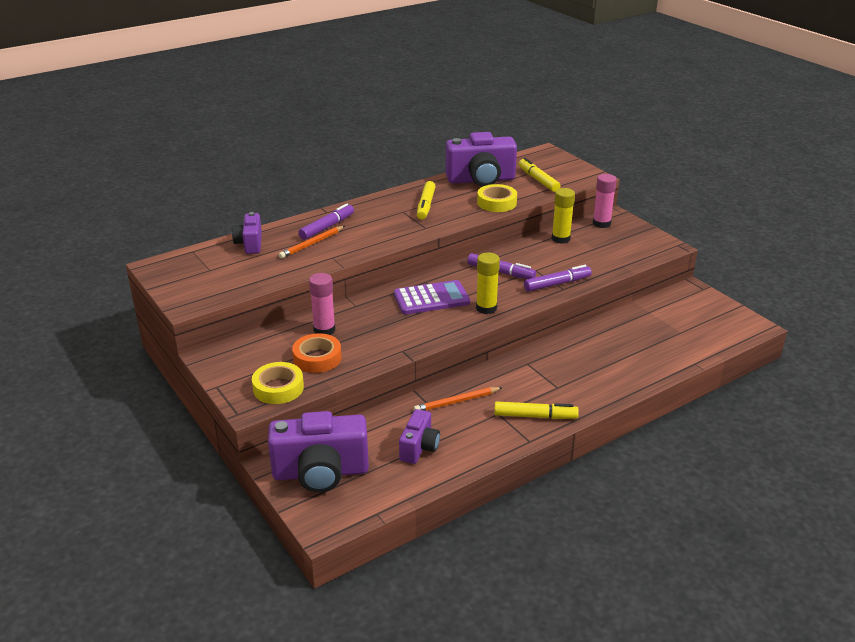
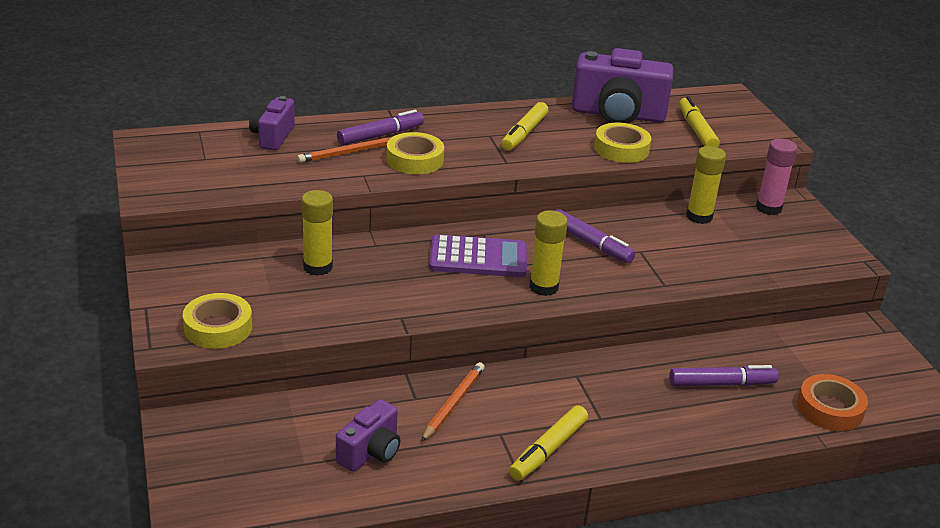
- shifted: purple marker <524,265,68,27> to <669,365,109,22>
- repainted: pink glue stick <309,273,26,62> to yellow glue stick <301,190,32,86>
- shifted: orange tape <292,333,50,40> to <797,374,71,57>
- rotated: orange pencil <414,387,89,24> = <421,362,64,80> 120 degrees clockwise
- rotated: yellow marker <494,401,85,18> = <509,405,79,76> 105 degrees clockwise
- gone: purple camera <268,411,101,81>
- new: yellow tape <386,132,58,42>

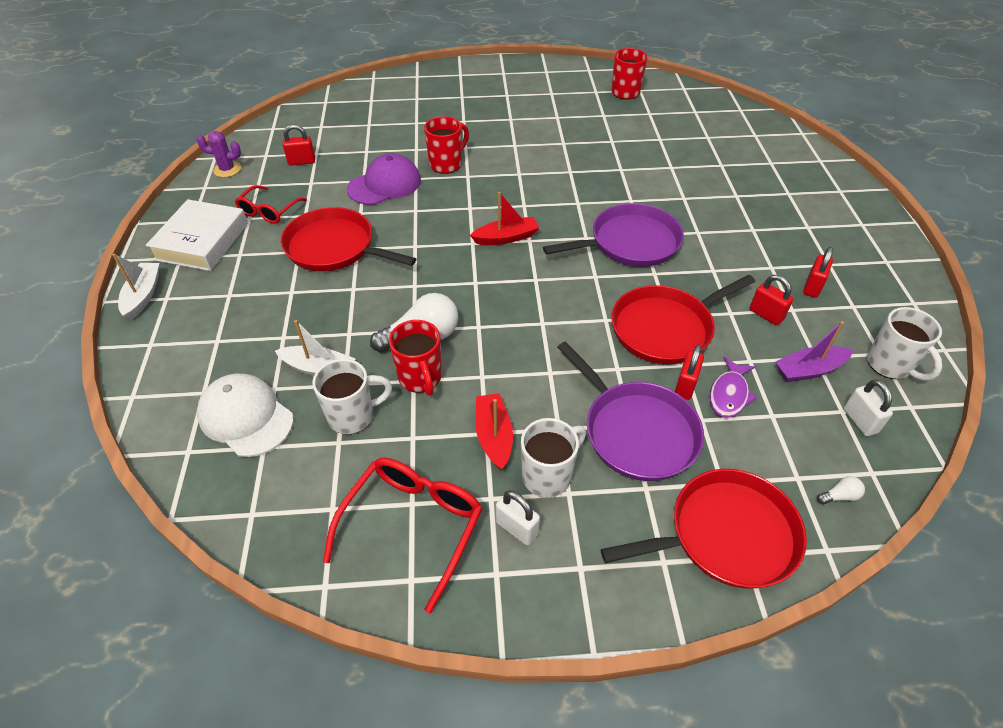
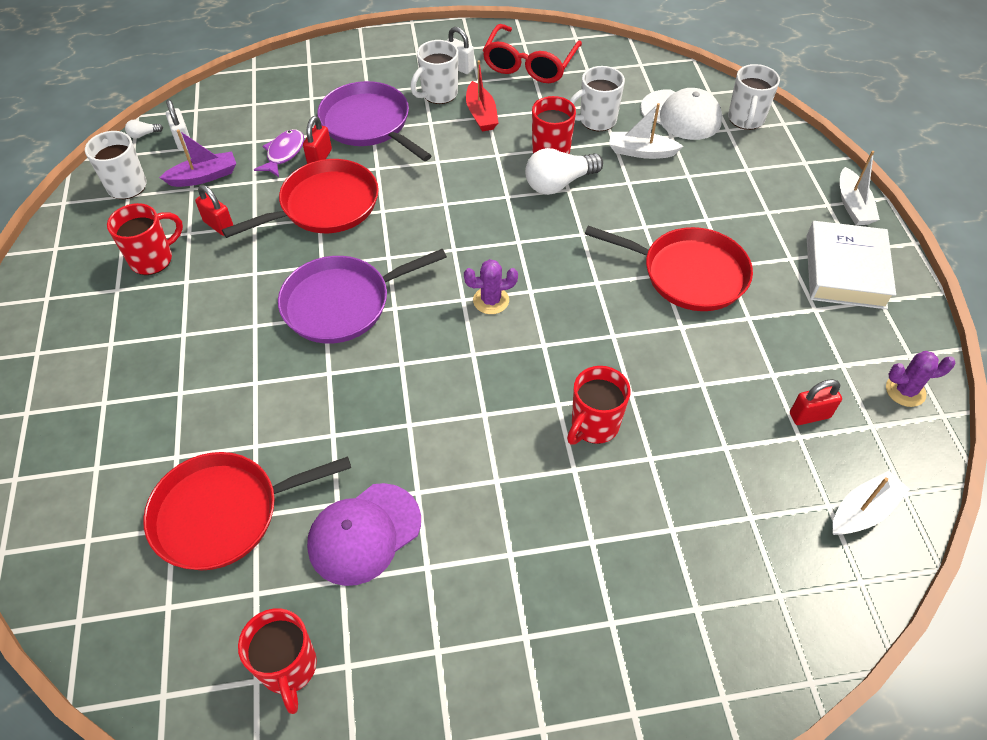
- shifted: purple cap <347,153,74,52> to <307,483,114,103>
- gone: red glasses <235,185,72,39>
- swapped: red boat <470,192,69,53> to purple cactus <464,259,54,55>
- swapped: red padlock <803,246,30,52> to red mug <107,203,76,72>
- shifted: red pan <601,469,206,119> to <143,452,208,118>
- shifted: white light bulb <817,476,48,29> to <125,120,38,19>
- new: white mug <728,64,52,66>
- new: white boat <833,471,77,64>

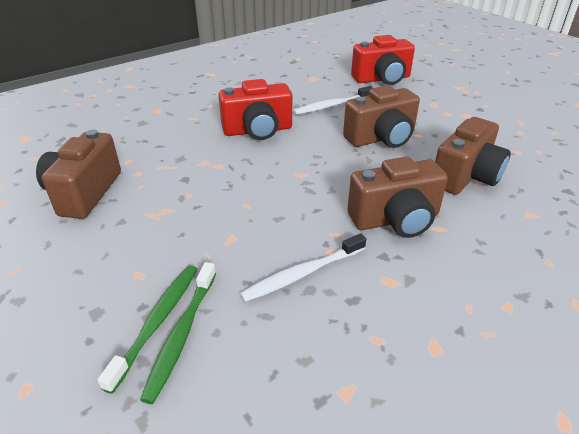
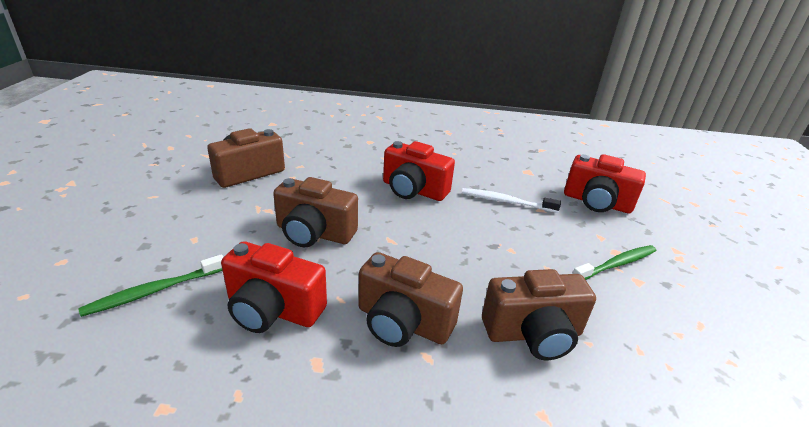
- shifted: brown camera <343,85,77,63> to <273,177,85,70>
- swapped: white toothbrush <240,233,126,69> to red camera <221,241,106,92>
- shifted: green toothbrush <97,265,101,129> to <573,245,83,35>

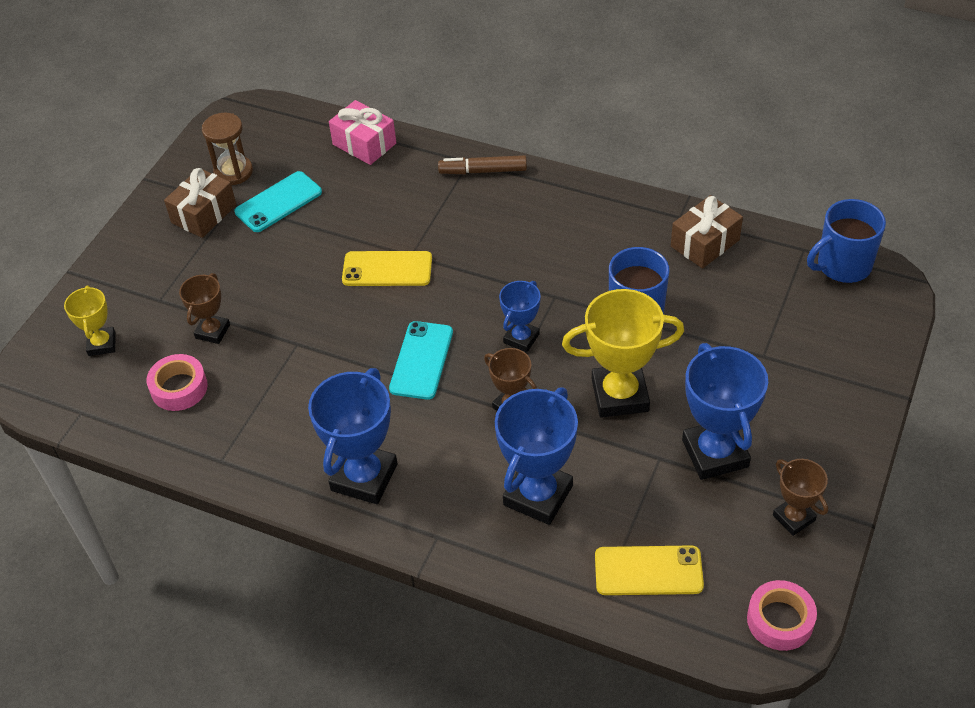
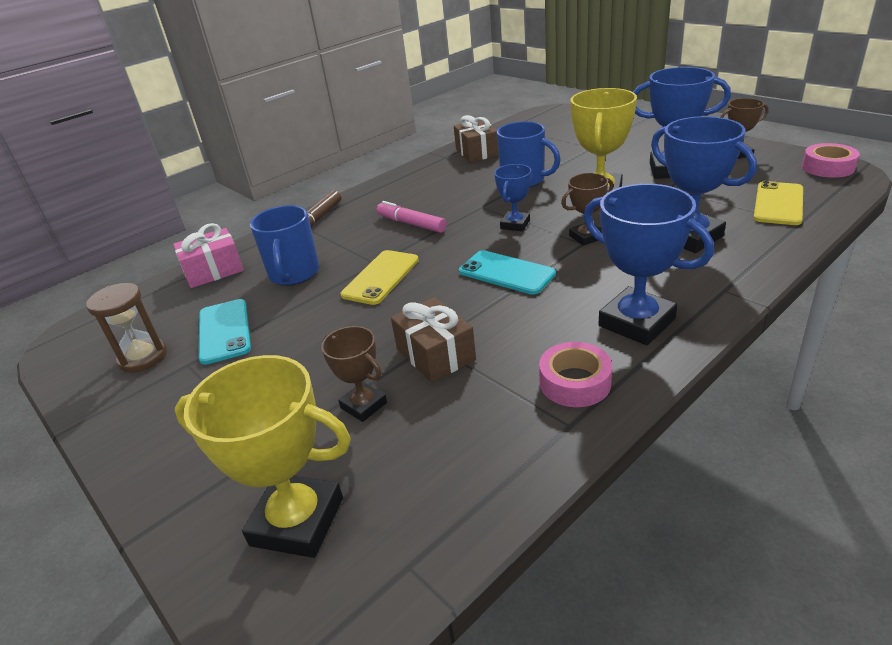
- shifted: brown gift <164,168,72,70> to <391,297,85,86>
- shifted: blue mug <807,199,79,84> to <250,205,69,81>
- rotated: blue trophy <499,281,42,71> = <494,164,37,67> 60 degrees clockwise
- scaled: yellow trophy <64,286,52,70> = <175,355,176,203> x1.77
- shifted: pink tape <146,354,62,57> to <539,342,73,65>
- new: pink marker <377,201,70,32>

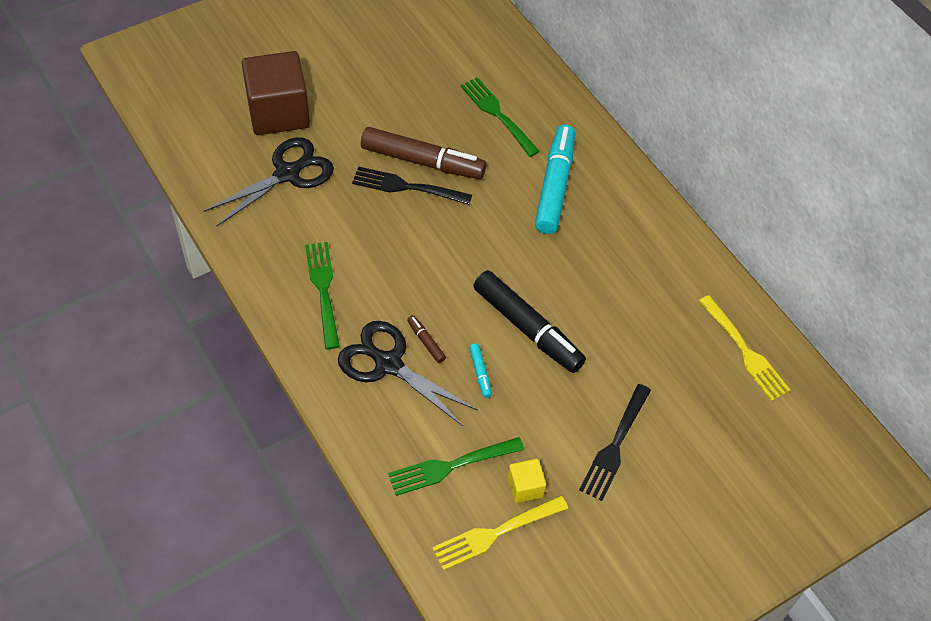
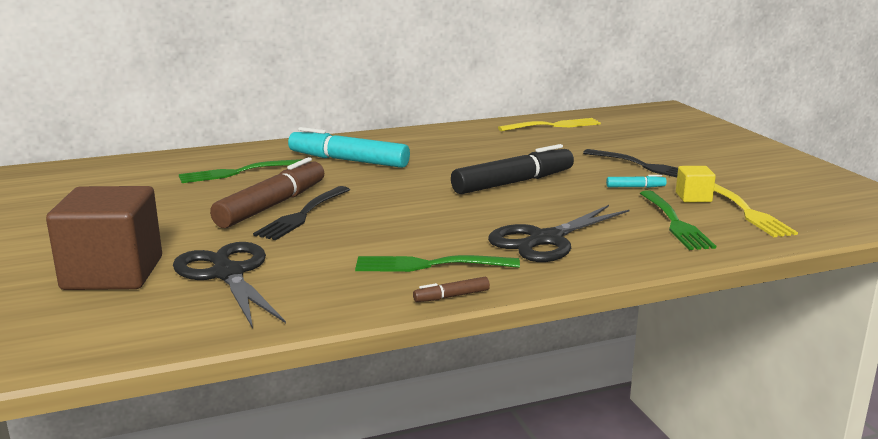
- shifted: brown marker <407,315,39,48> to <413,277,77,25>
- shifted: turquoise marker <469,343,23,55> to <606,175,61,13>

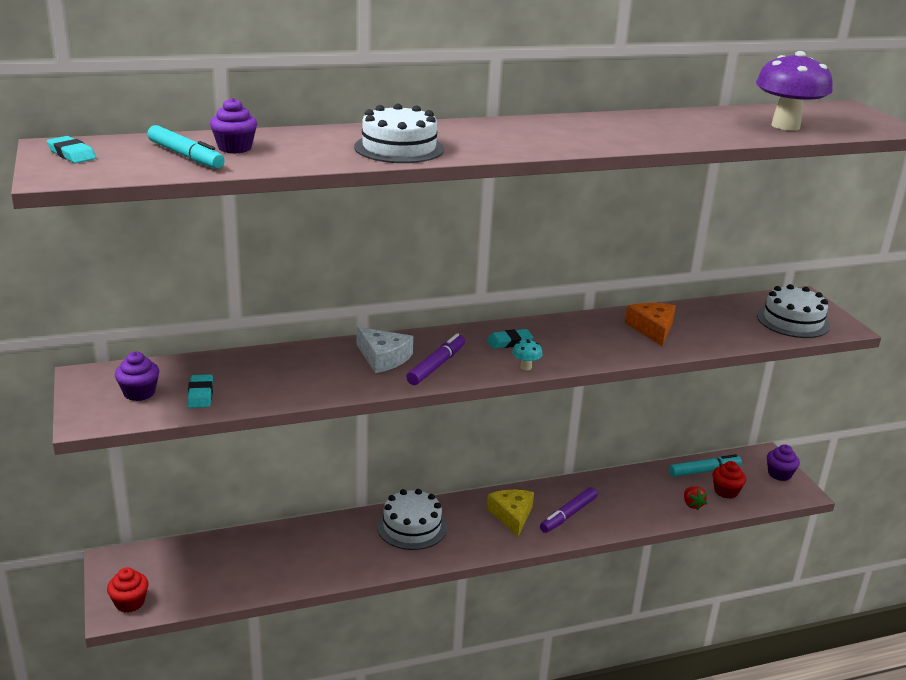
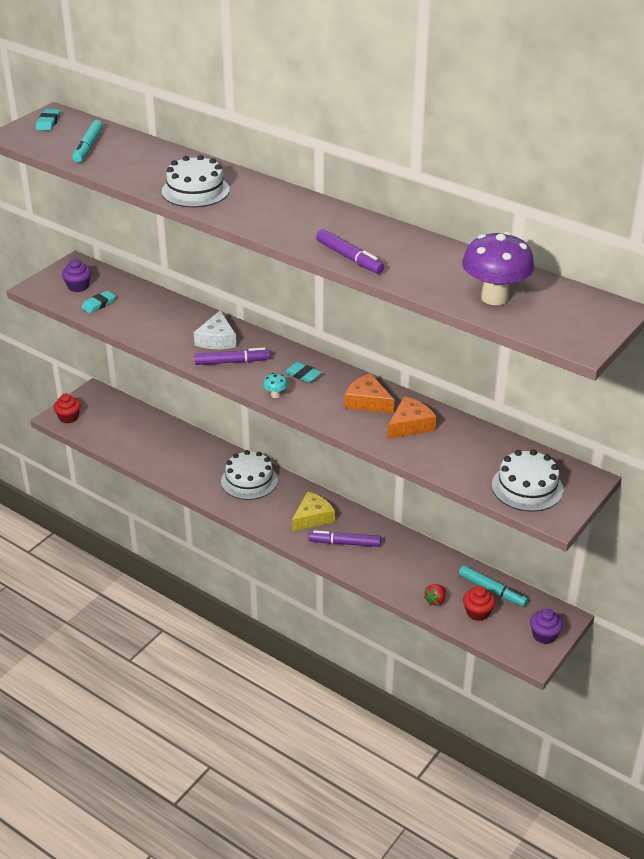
- gone: purple cupcake <210,98,47,56>
- new: purple marker <316,229,68,45>
- new: orange cheese <344,373,50,40>

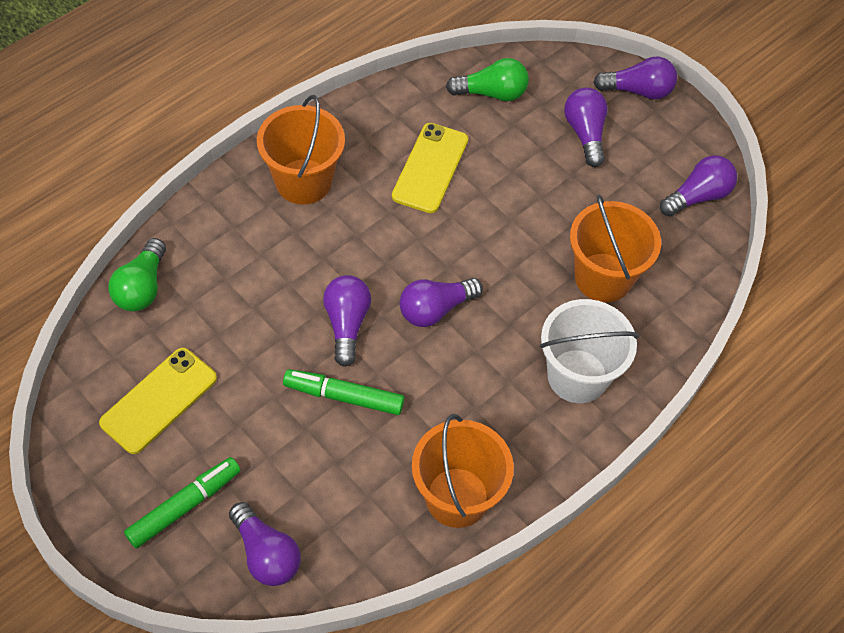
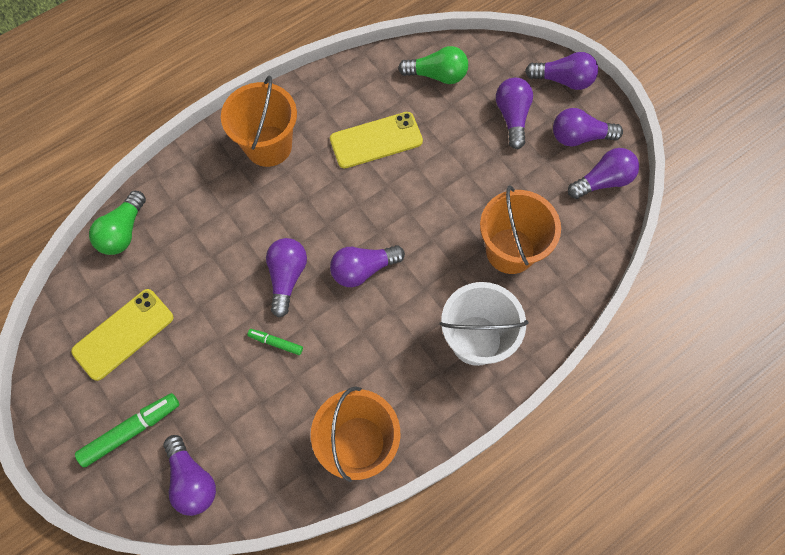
- rotated: yellow phone <392,123,76,90> = <330,112,93,57> 45 degrees clockwise
- scaled: green marker <283,369,122,46> = <247,329,56,26> x0.56
- new: purple light bulb <553,108,70,38>

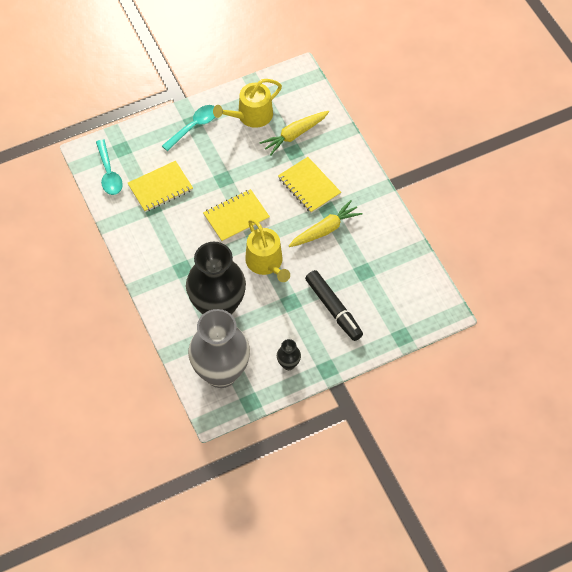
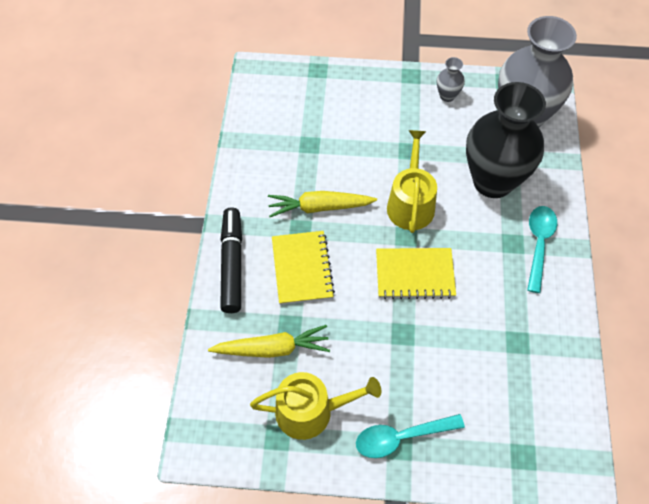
- shifted: turquoise spoon <96,139,27,56> to <527,206,30,87>
- gone: yellow notebook <128,161,65,51>
- shifted: black marker <305,270,58,71> to <220,208,22,105>
- repainted: black vase <277,339,24,31> to grey vase <437,57,28,45>

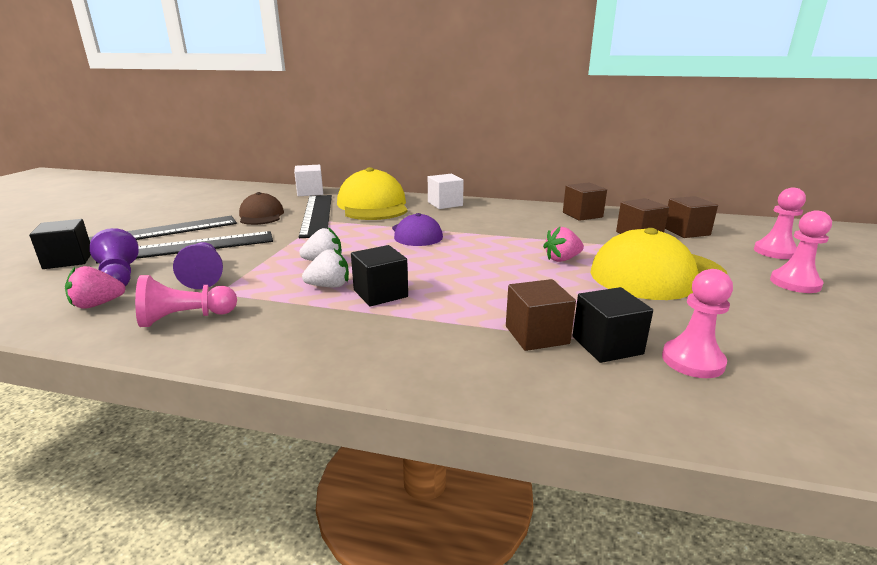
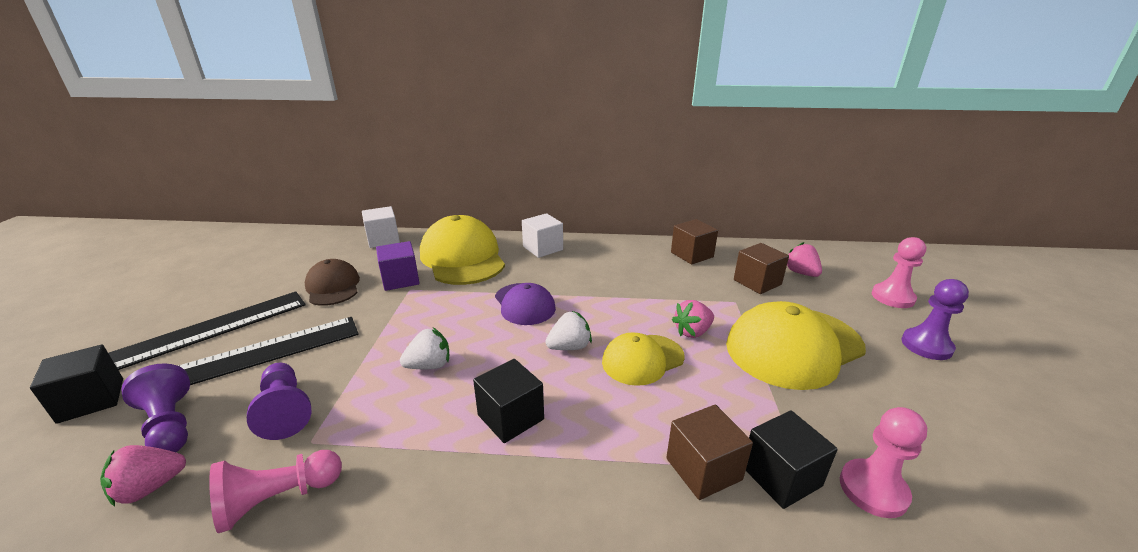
- swapped: black ruler <299,195,33,43> to purple cube <376,241,44,50>
- swapped: brown cube <665,196,53,42> to pink strawberry <787,242,35,35>
- repainted: pink pawn <770,210,62,83> to purple pawn <902,279,67,81>
- shifted: white strawberry <302,249,47,38> to <545,311,47,39>
- new: yellow cap <602,332,83,54>

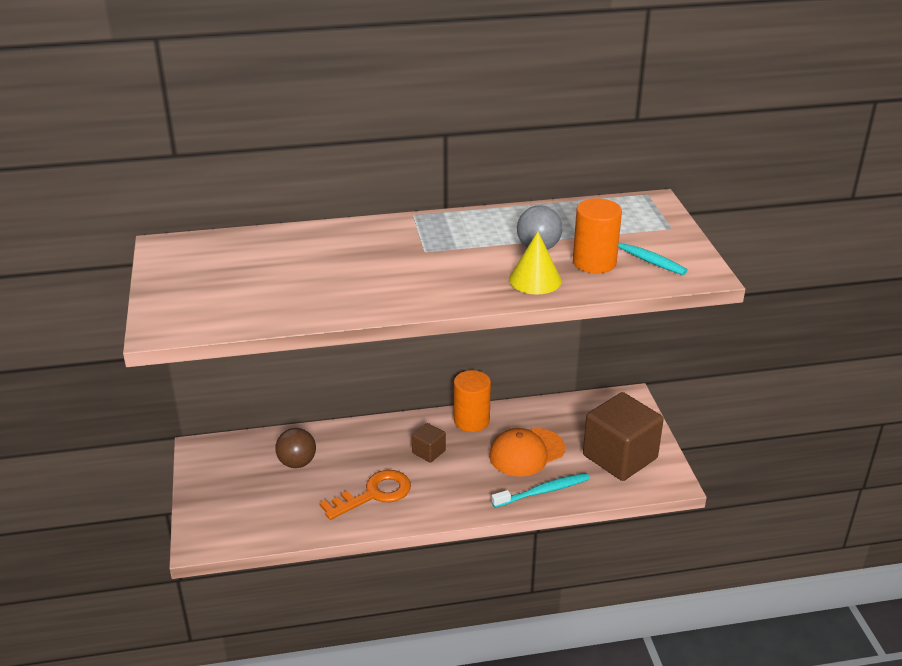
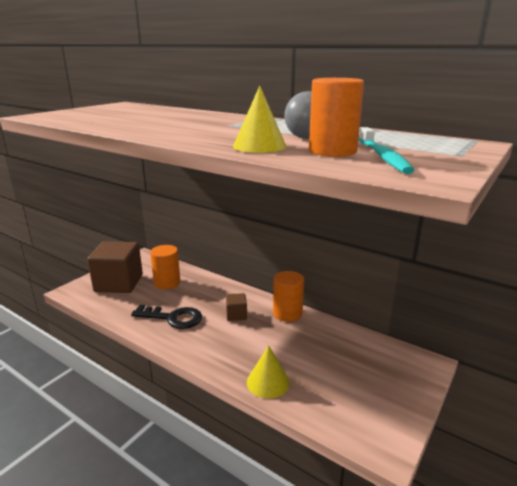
- shifted: brown cube <583,392,81,89> to <87,241,56,52>
- swapped: brown ball <276,428,40,40> to orange cylinder <150,245,30,44>
- gone: orange cap <489,428,76,49>
- repainted: orange key <319,470,92,50> to black key <131,304,71,25>
- swapped: turquoise toothbrush <491,473,99,35> to yellow cone <247,345,43,54>

